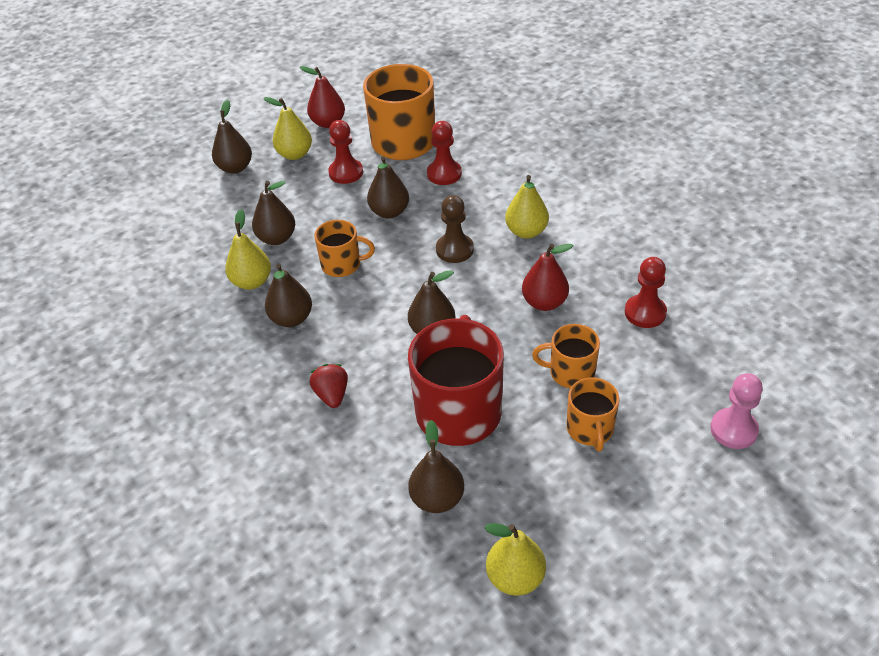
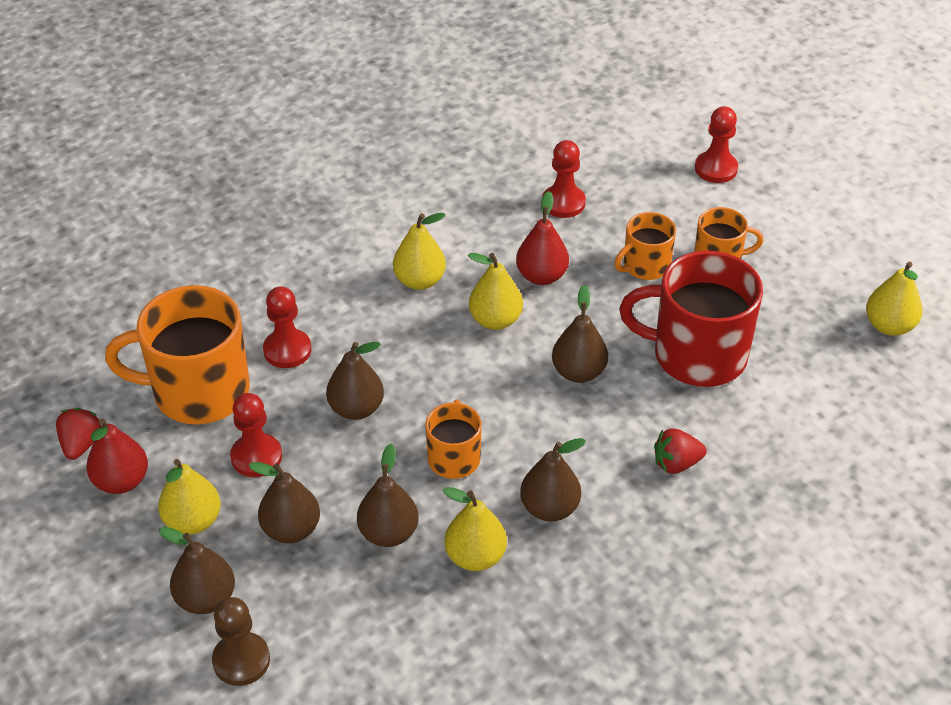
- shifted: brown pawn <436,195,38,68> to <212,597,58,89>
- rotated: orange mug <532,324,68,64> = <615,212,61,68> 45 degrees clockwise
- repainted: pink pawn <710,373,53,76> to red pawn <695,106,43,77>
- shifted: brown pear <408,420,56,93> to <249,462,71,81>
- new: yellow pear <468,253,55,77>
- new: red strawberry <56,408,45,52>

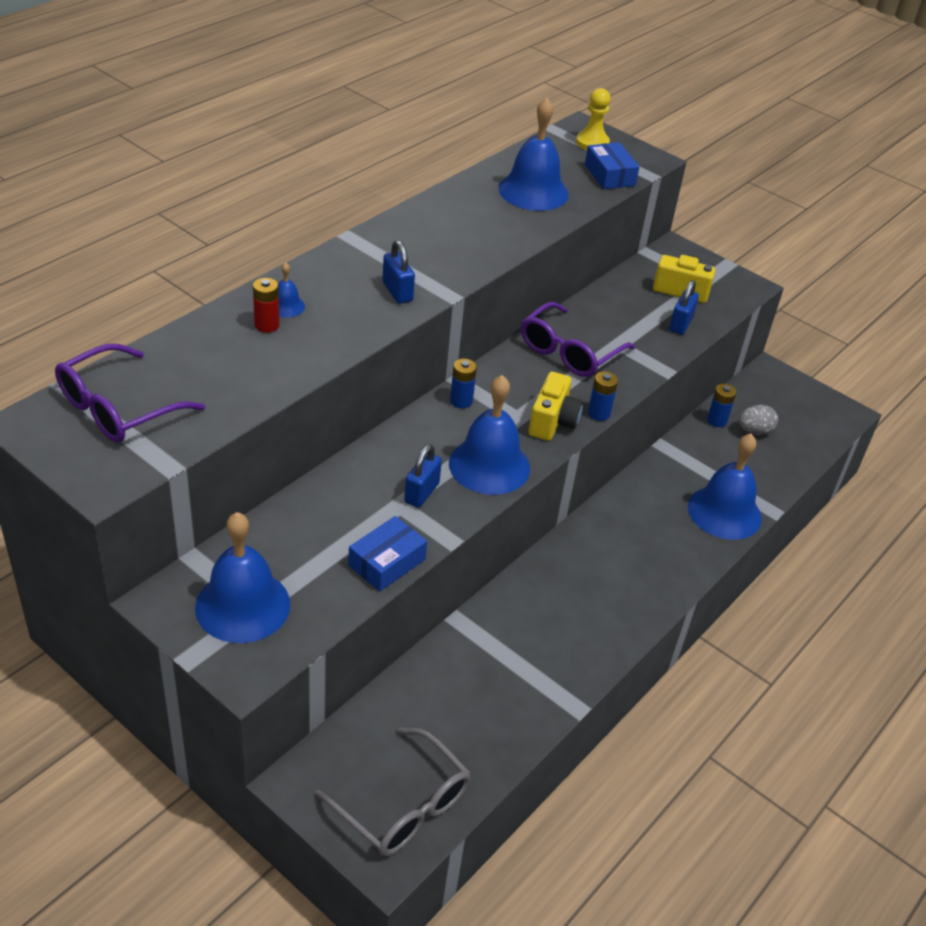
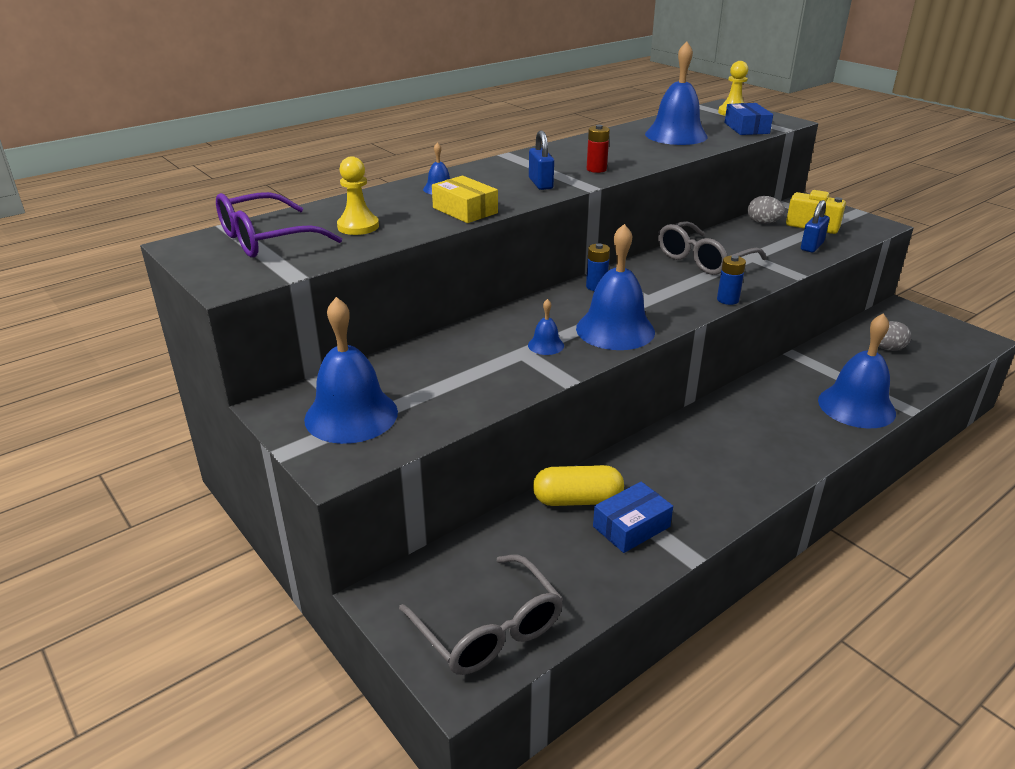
- shifted: red battery <253,278,27,55> to <587,125,23,48>
- repainted: purple glasses <521,302,114,75> to grey glasses <658,221,109,54>
- gone: yellow camera <529,372,54,69>
- gone: blue battery <707,384,30,43>
- swapped: blue padlock <404,444,38,64> to blue bell <528,299,36,56>
- shifted: blue box <348,516,79,75> to <593,482,80,71>
- new: yellow pawn <337,157,42,78>
- new: yellow box <432,176,66,47>
- new: grey egg <748,196,37,28>
- new: yellow capsule <533,465,91,41>

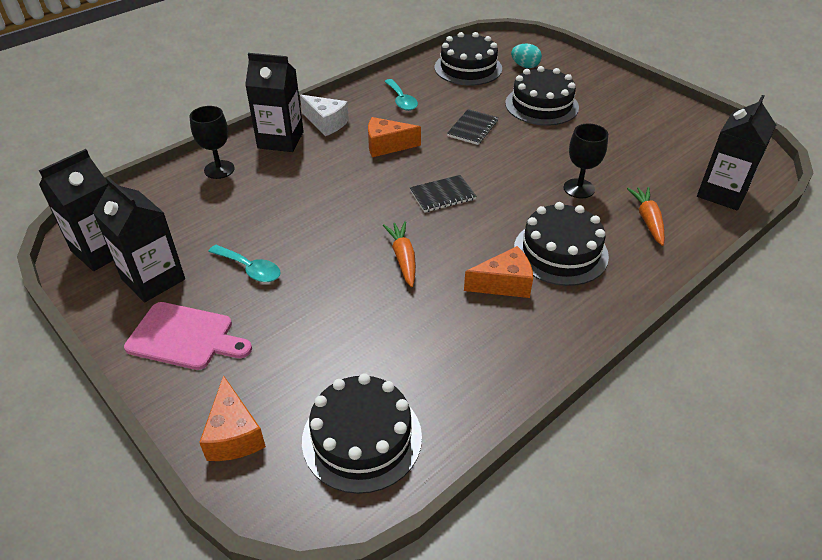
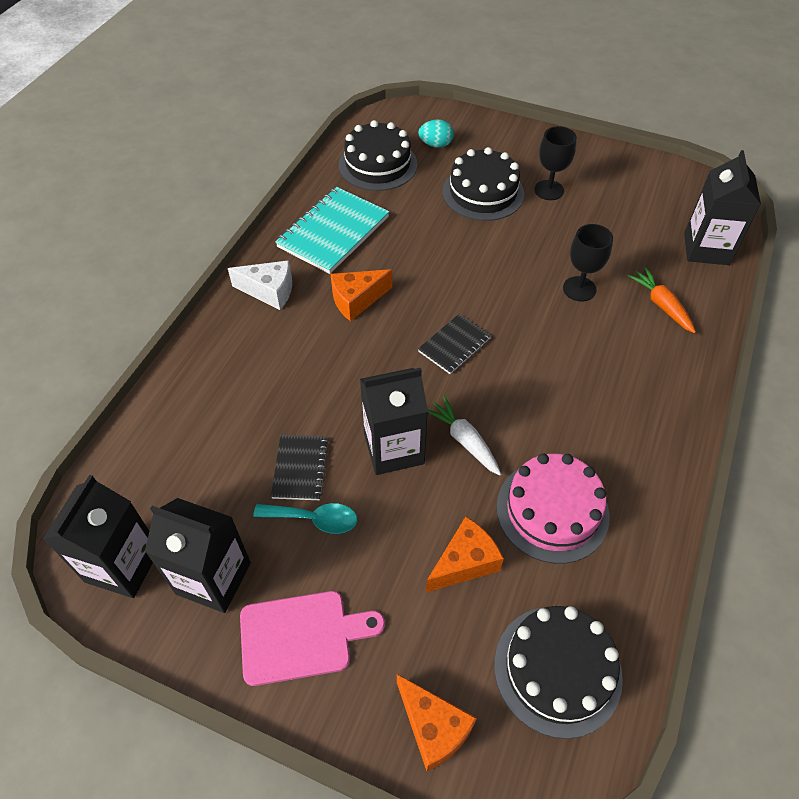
- shifted: black carton <245,53,59,99> to <360,368,68,107>
- swapped: turquoise spoon <384,79,34,32> to turquoise notebook <275,187,114,87>
- shifted: black goblet <189,106,46,73> to <534,126,43,74>
- shifted: black notebook <447,109,51,36> to <271,435,58,65>
- gone: black cake <514,202,95,84>
- repainted: orange carrot <383,221,33,66> to white carrot <428,396,73,80>
- shifted: orange cheese <464,246,69,52> to <426,517,78,75>
- new: pink cake <497,453,113,111>

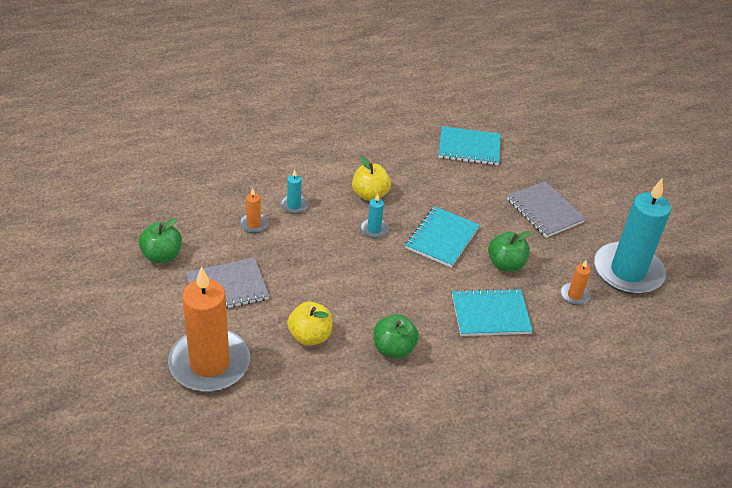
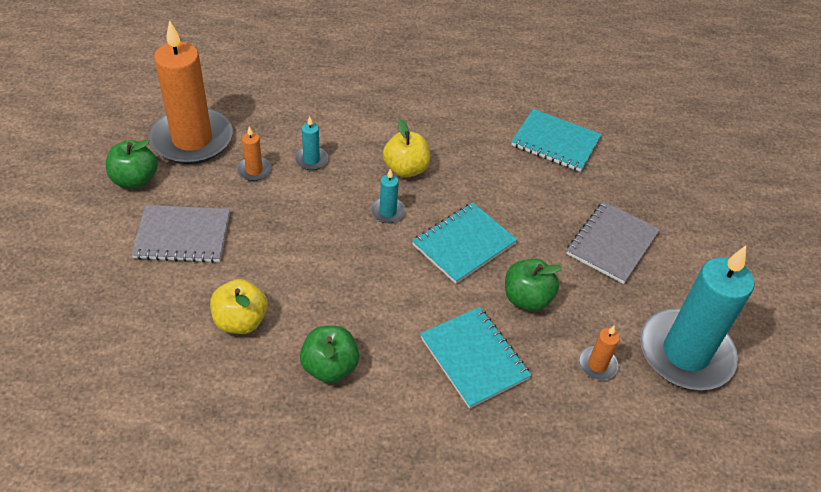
- rotated: grey notebook <507,181,78,57> = <566,201,94,83> 45 degrees clockwise
- shifted: orange candle <168,266,82,126> to <149,21,84,143>
- rotated: turquoise notebook <452,288,81,48> = <420,307,112,102> 45 degrees clockwise

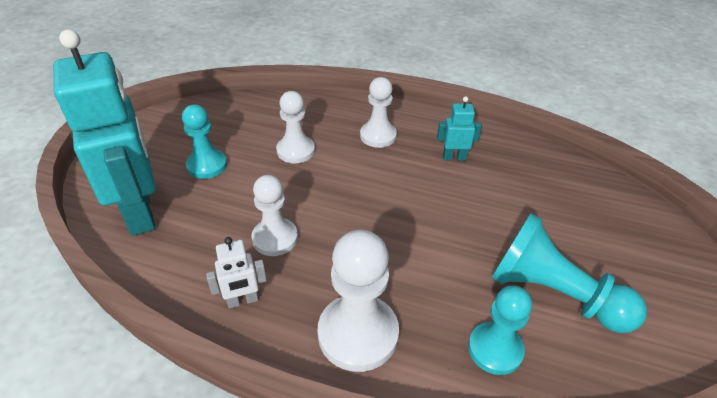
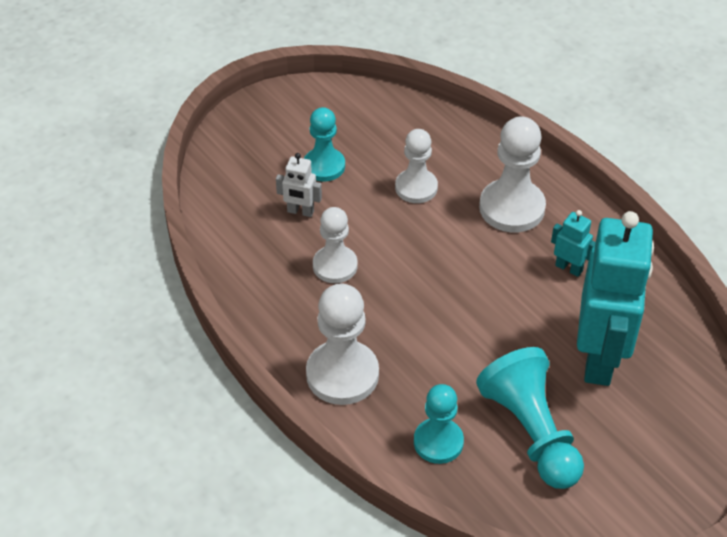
- shifted: turquoise robot <53,29,103,207> to <577,211,77,175>
- scaled: white pawn <360,77,37,71> = <479,116,67,116> x1.52
- shifted: white robot <206,237,61,71> to <276,153,46,64>

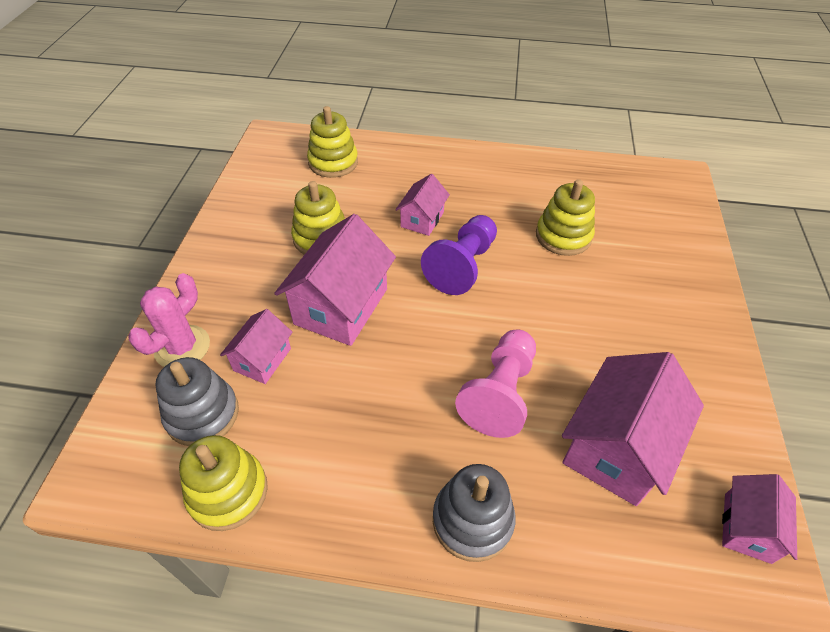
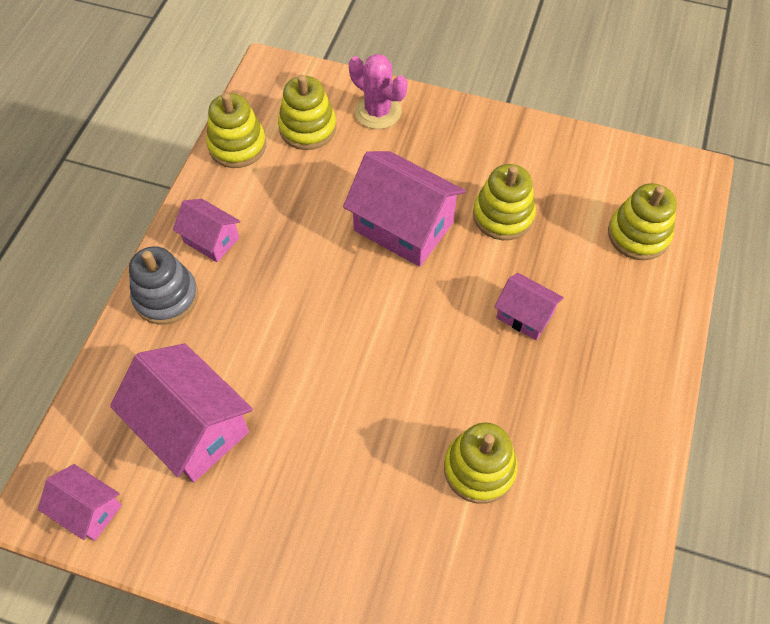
- gone: purple pawn <421,215,76,80>
- shifted: pink house <220,309,73,75> to <173,199,68,63>
- gone: pink pawn <455,330,81,108>
- repainted: grey stacking toy <155,357,84,89> to yellow stacking toy <278,75,58,75>

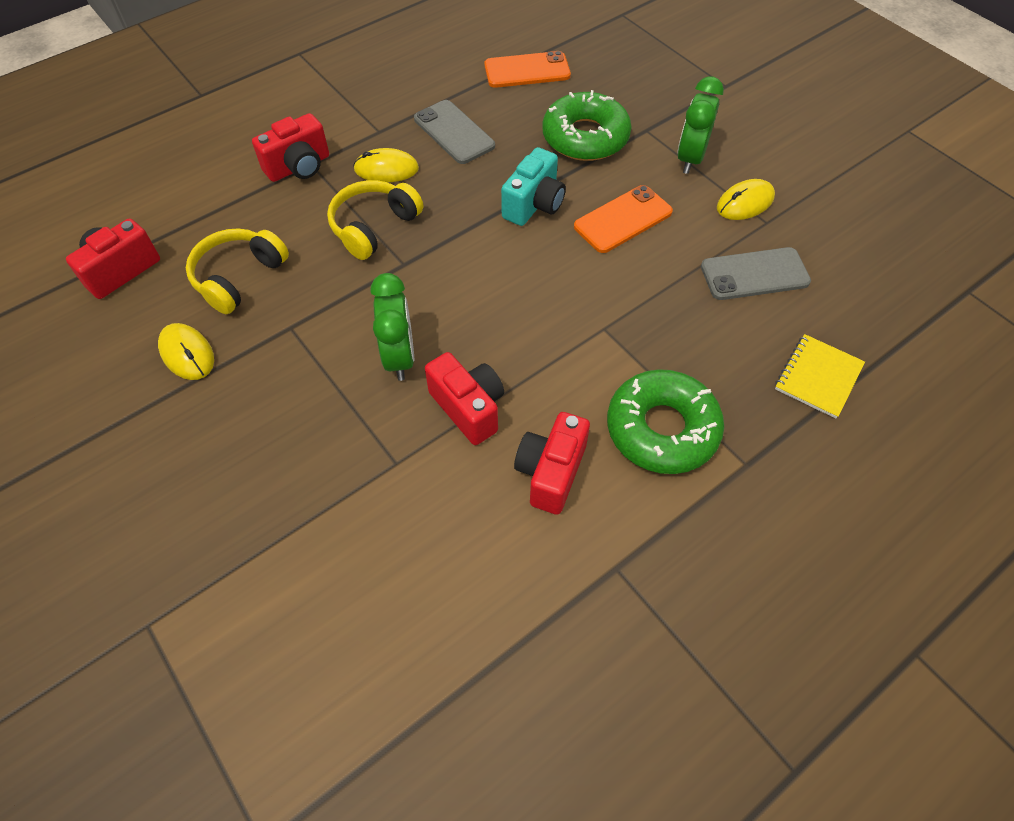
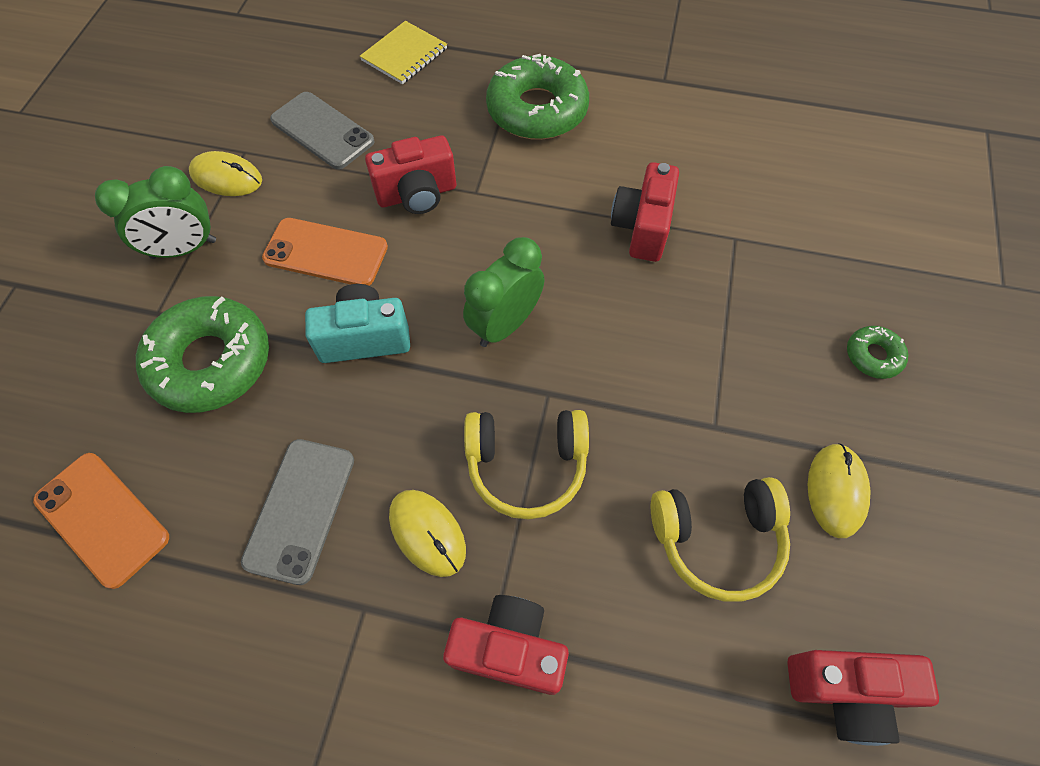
- shifted: green clock <371,273,43,108> to <463,237,82,110>
- rotated: yellow notebook <775,334,90,85> = <360,21,87,63> 45 degrees counterclockwise
- shifted: red camera <514,412,76,103> to <365,135,91,79>
- new: green donut <847,326,61,53>

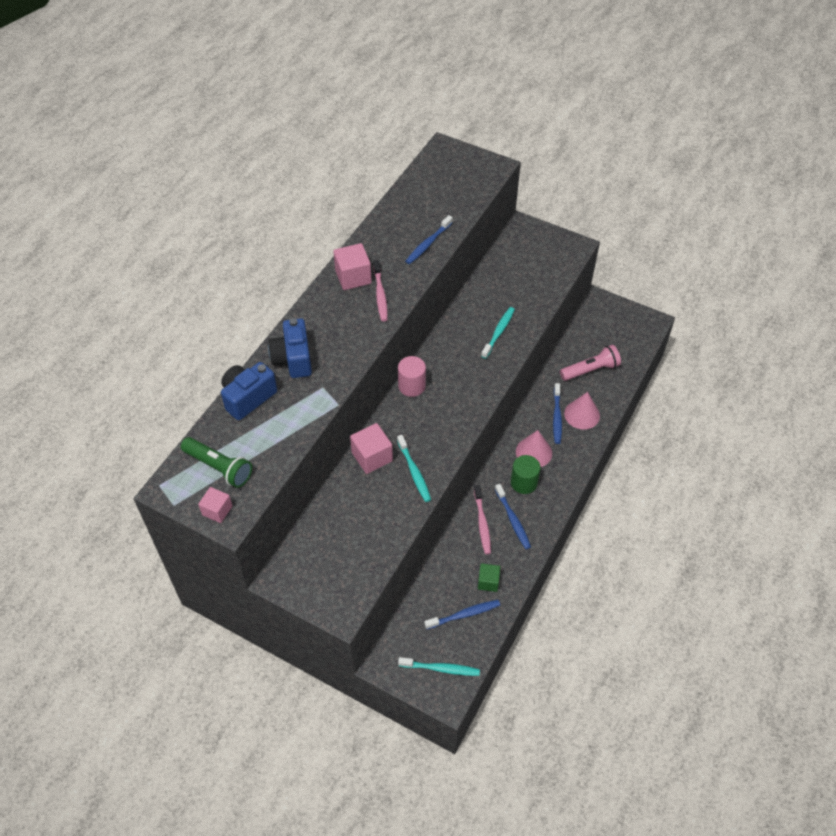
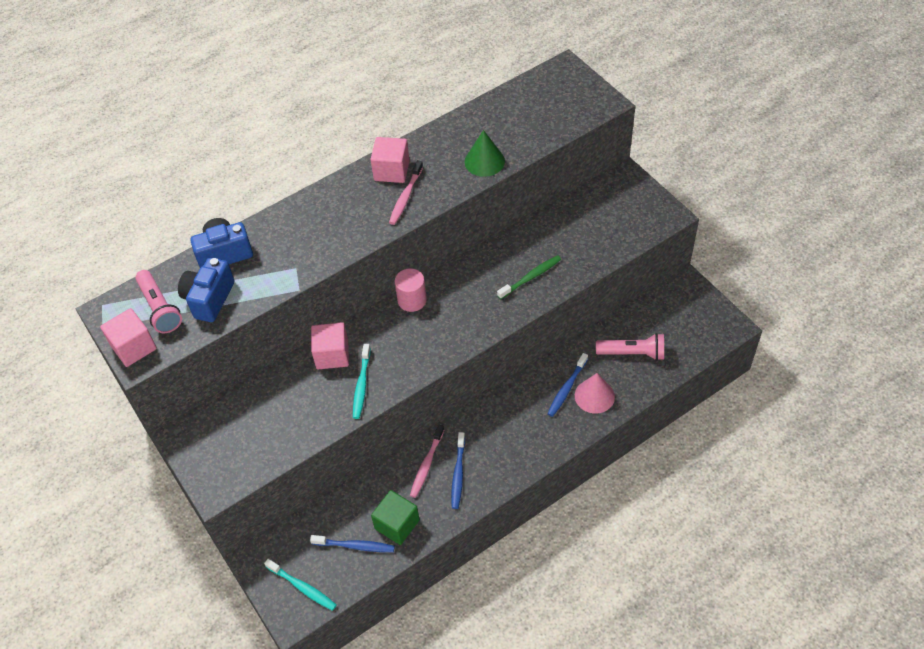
- swapped: blue toothbrush <405,215,48,49> to green cone <464,130,41,47>
- repainted: turquoise toothbrush <481,307,34,52> to green toothbrush <497,255,64,44>
- shifted: blue camera <268,318,44,60> to <178,257,57,65>
- gone: pink cone <516,430,36,37>
- repainted: green flashlight <181,437,71,51> to pink flashlight <135,270,47,63>
- gone: green cylinder <511,455,30,39>
- scaled: pink cube <198,487,34,36> = <100,308,57,59> x1.56
- scaled: green cube <478,563,22,29> = <371,490,49,55> x1.56

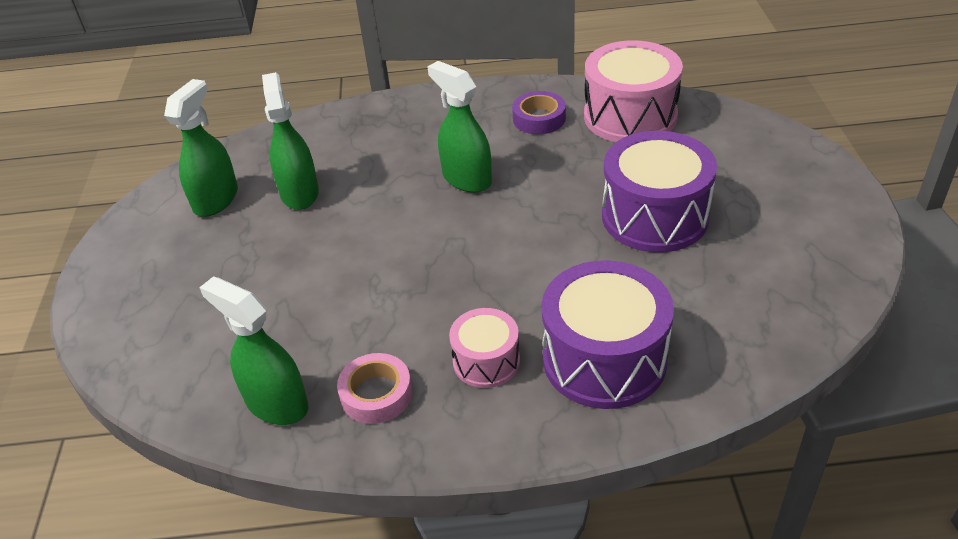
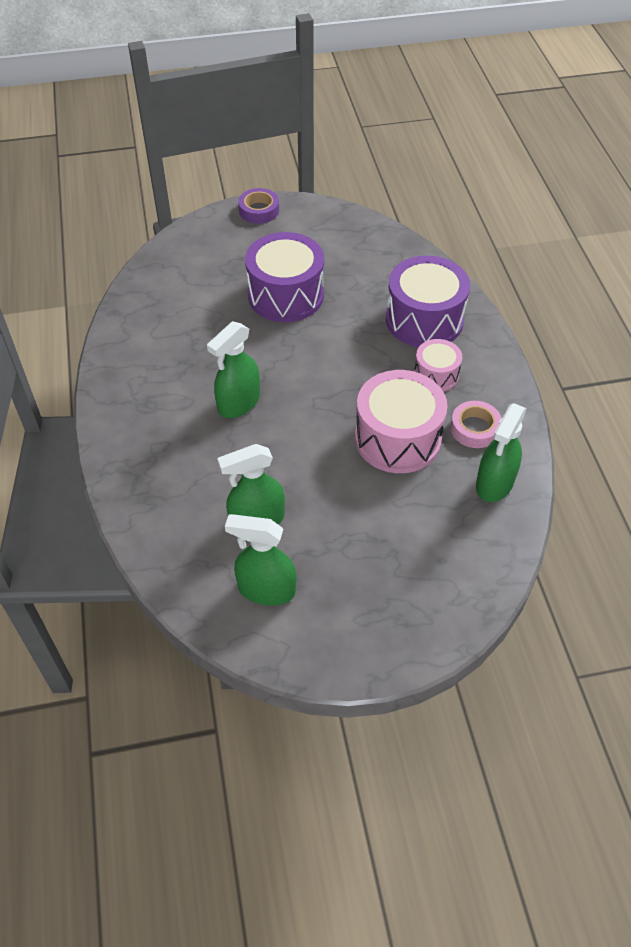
- shifted: pink drum <584,40,99,102> to <355,370,93,103>
- shifted: purple tape <512,91,54,43> to <238,188,41,36>

